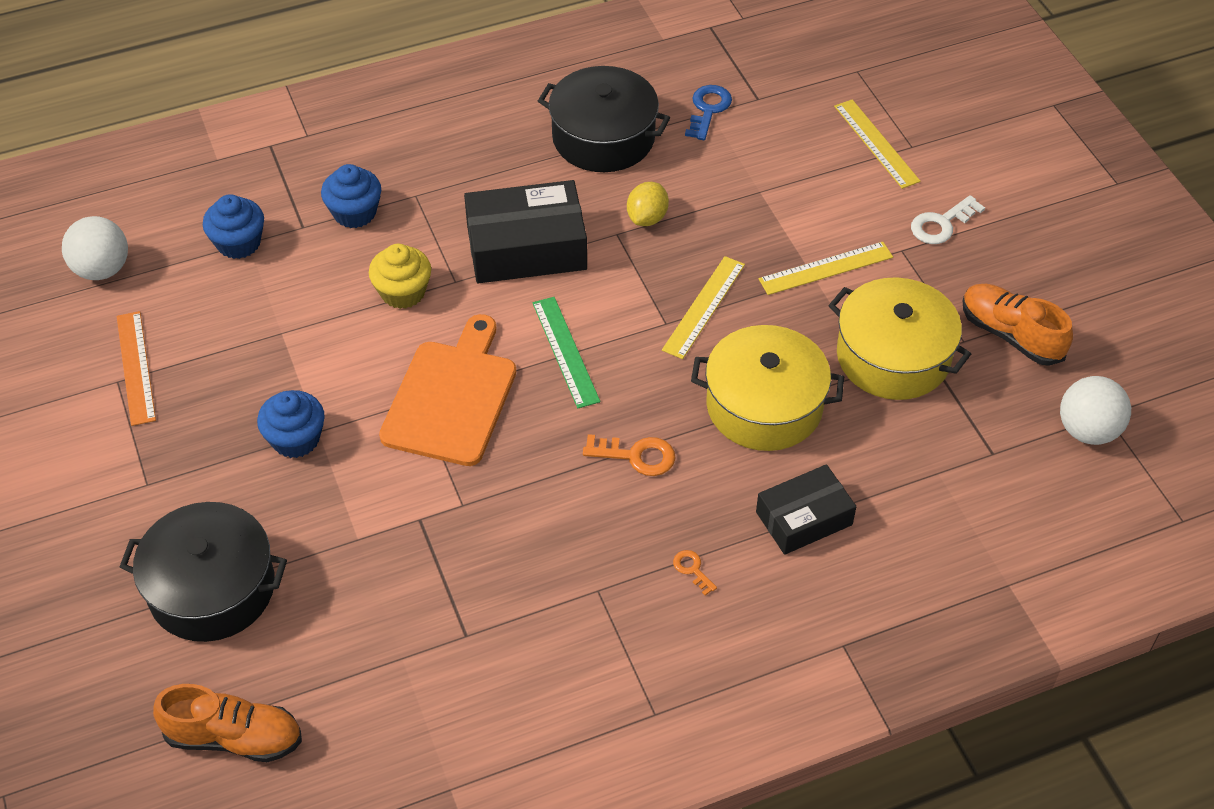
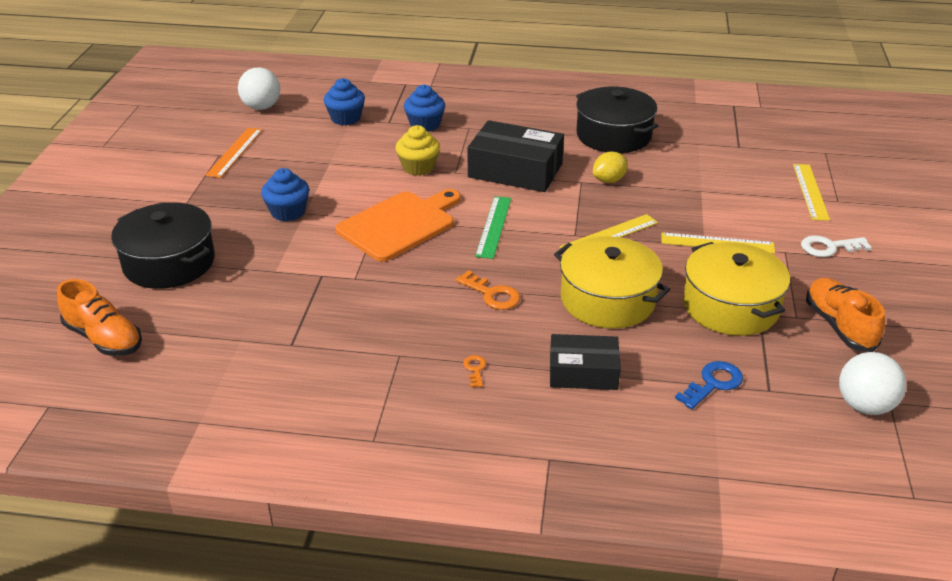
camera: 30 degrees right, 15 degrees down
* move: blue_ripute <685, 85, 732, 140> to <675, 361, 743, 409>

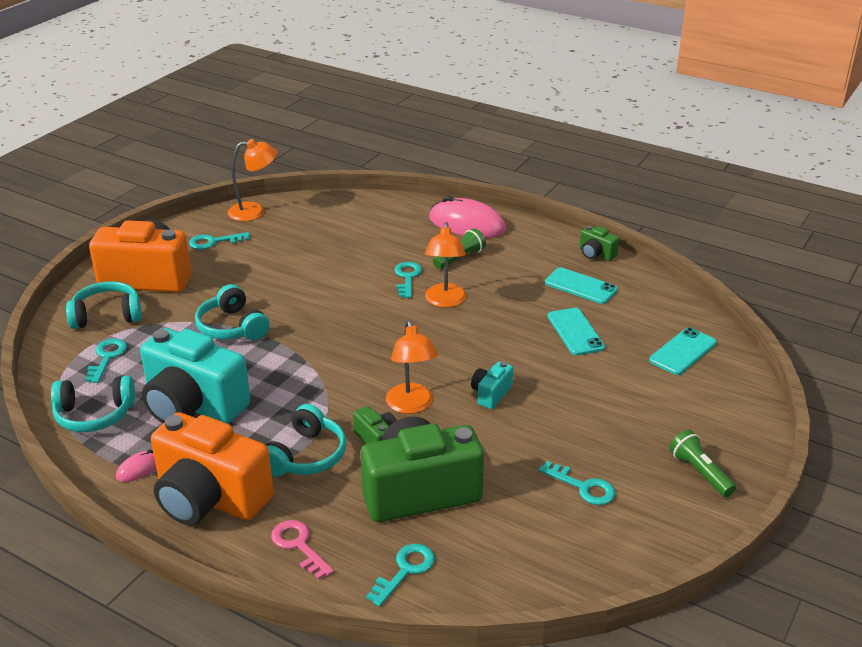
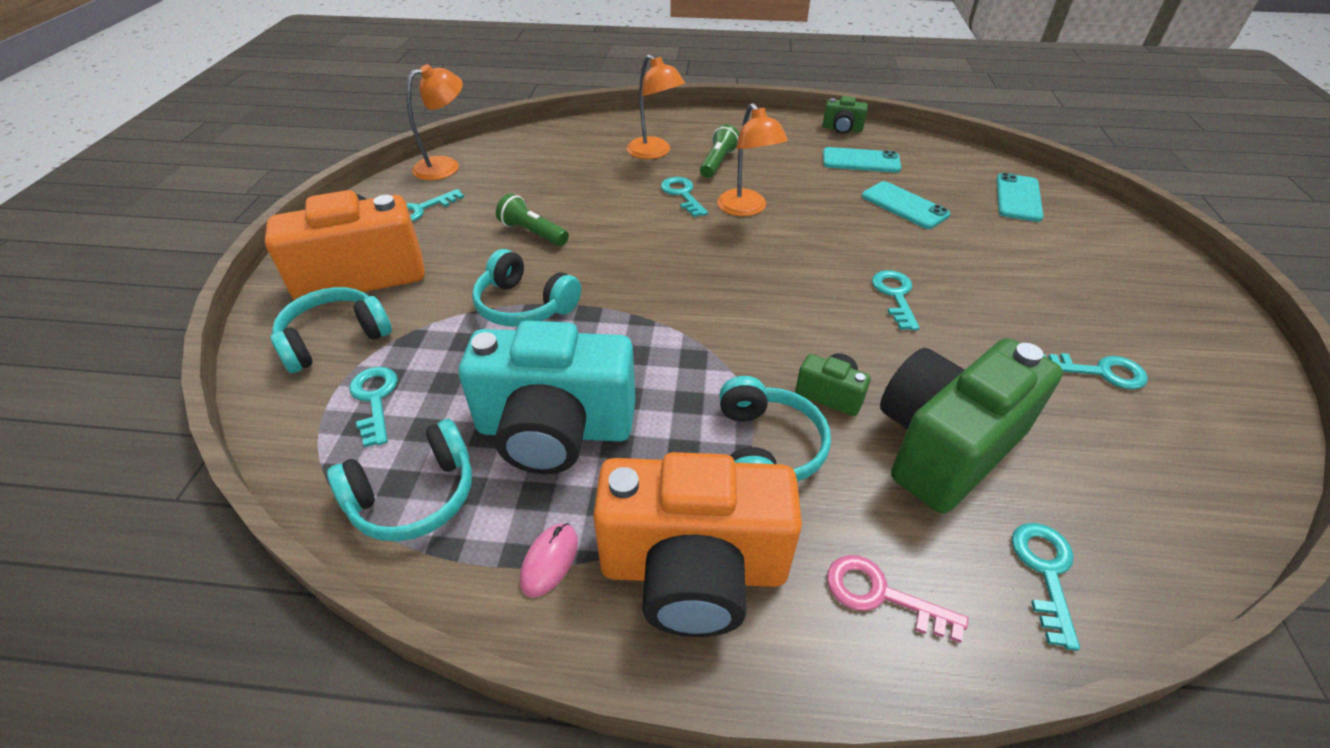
camera: 25 degrees left, 10 degrees up
* move: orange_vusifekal <386, 320, 438, 414> to <627, 54, 685, 159>
* delete: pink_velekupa <429, 196, 506, 238>
* replace: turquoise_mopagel <471, 361, 513, 409> to turquoise_ripute <872, 270, 920, 331>
* move: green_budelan <669, 430, 736, 497> to <496, 193, 569, 246>

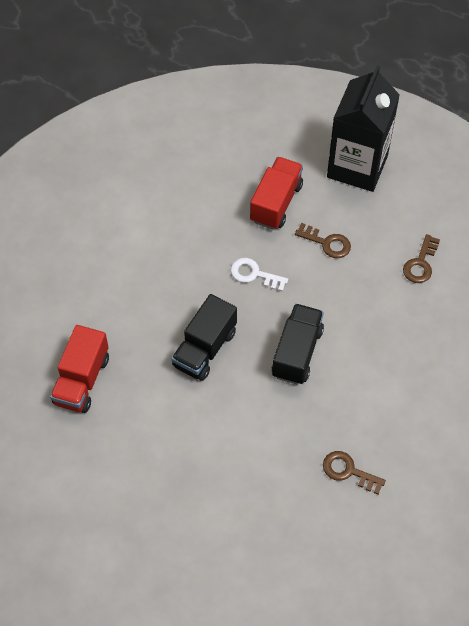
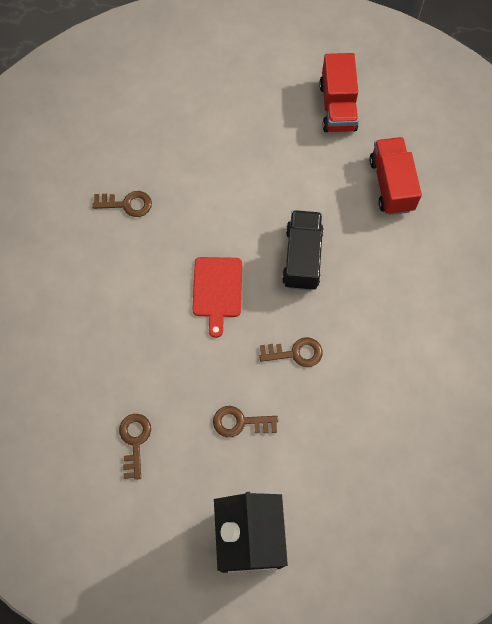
camera: 155 degrees right, 10 degrees up
* recolor: white_ripute <231, 258, 288, 292> to brown_ripute <259, 337, 322, 367>
* move: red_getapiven <250, 157, 303, 230> to <319, 53, 359, 132>
* replace: black_getapiven <272, 304, 324, 385> to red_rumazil <192, 257, 242, 338>

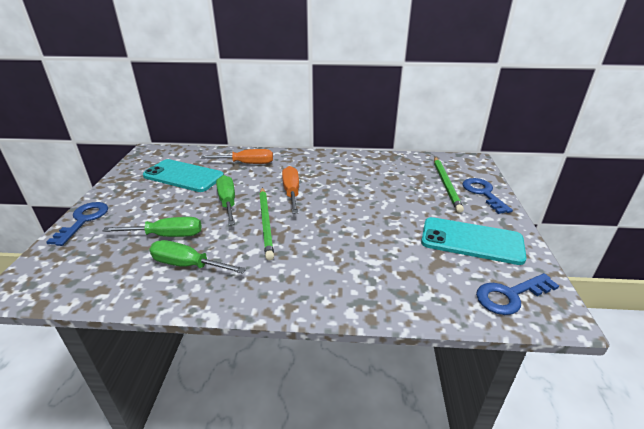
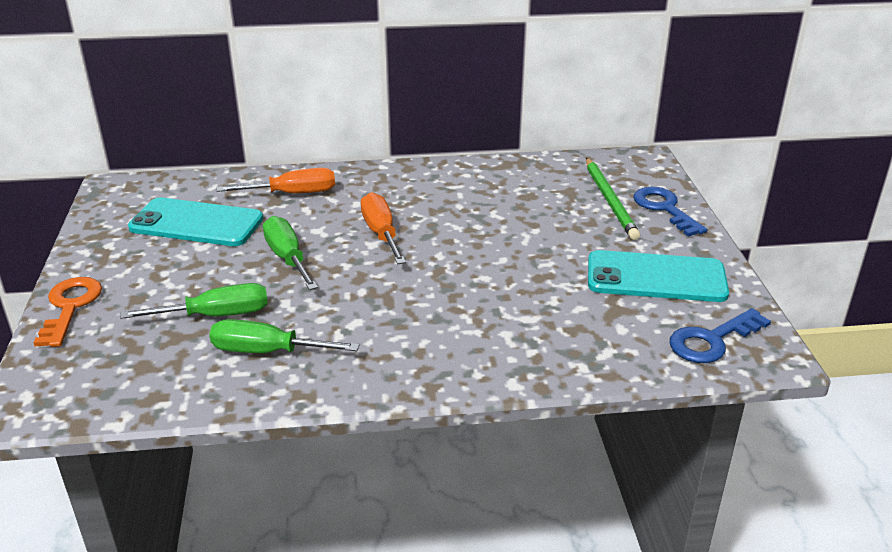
camera: 10 degrees left, 0 degrees up
* recolor: blue_ripute <46, 202, 108, 246> to orange_ripute <34, 277, 102, 347>
* delete: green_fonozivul <259, 188, 274, 260>

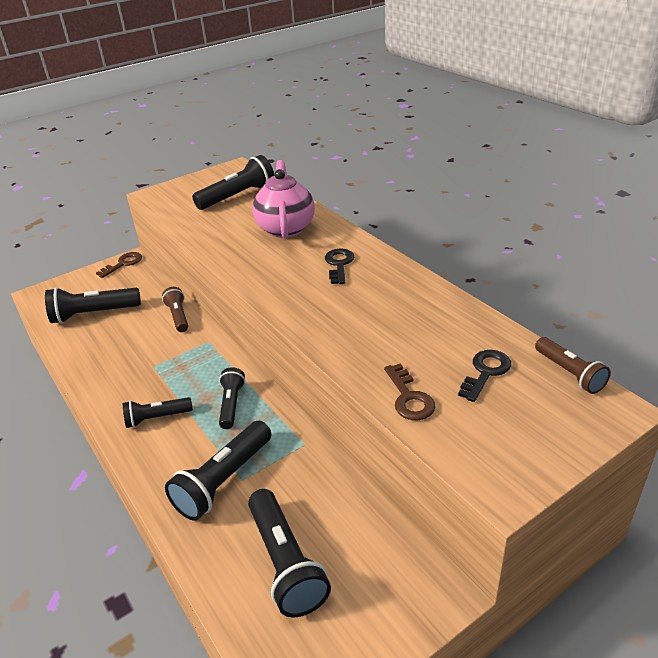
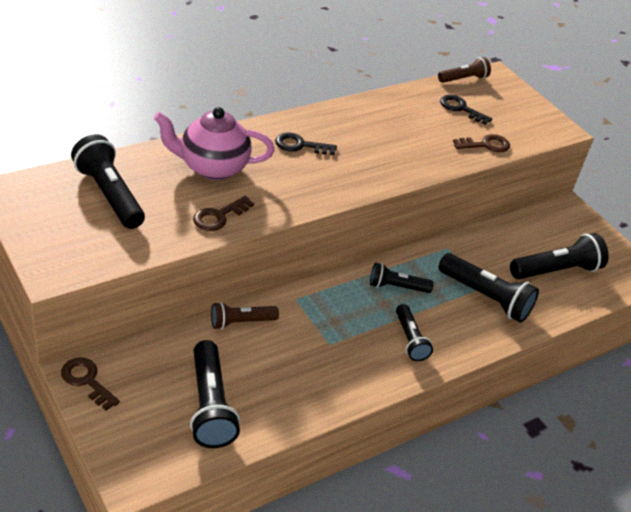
camera: 95 degrees left, 5 degrees up
* insert: brown_ripute <193, 196, 254, 231>

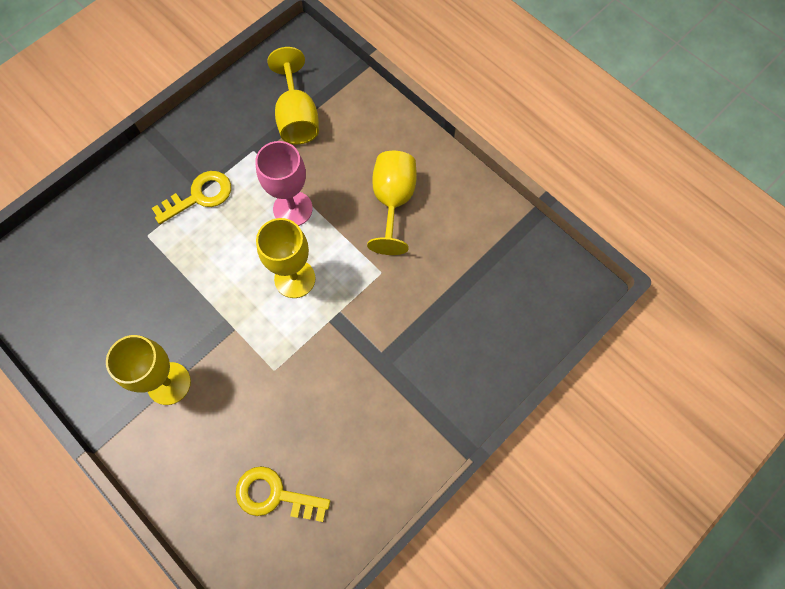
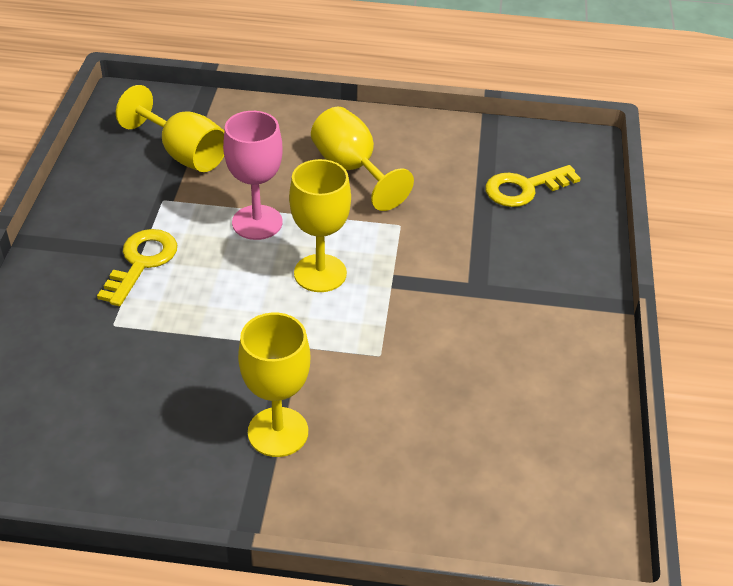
camera: 40 degrees left, 25 degrees down
* move: yellow_ripute <236, 466, 330, 522> to <485, 165, 581, 207>

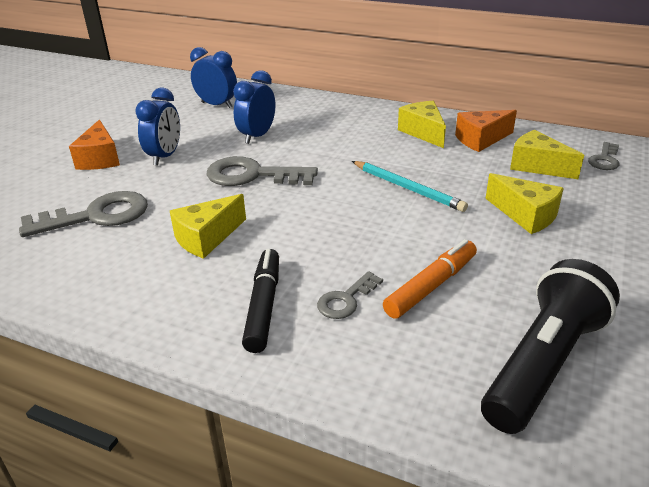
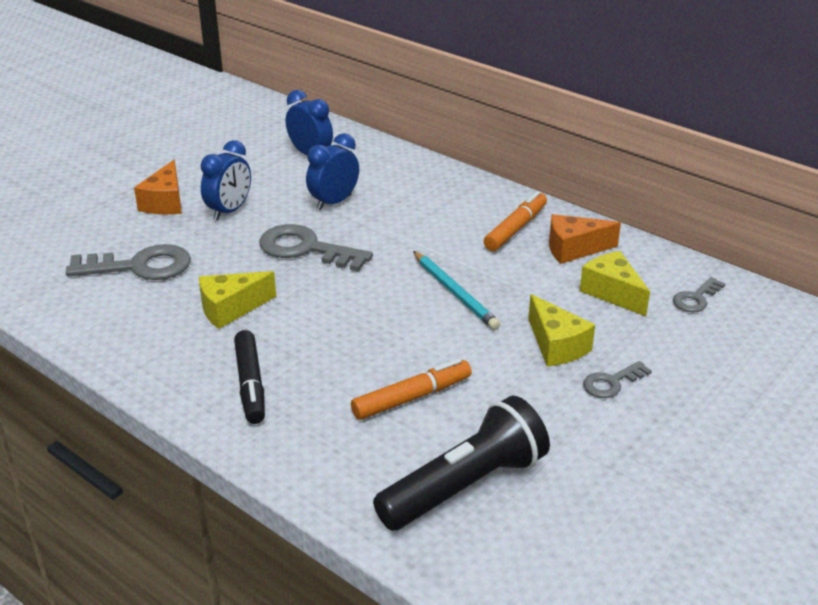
camera: 15 degrees right, 0 degrees up
* rotate: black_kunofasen <242, 249, 279, 353> = <234, 330, 265, 424> 150 degrees clockwise
* move: grey_ripute <317, 271, 383, 319> to <583, 361, 652, 398>
* replace: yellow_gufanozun <398, 101, 446, 148> to orange_kunofasen <484, 191, 547, 251>

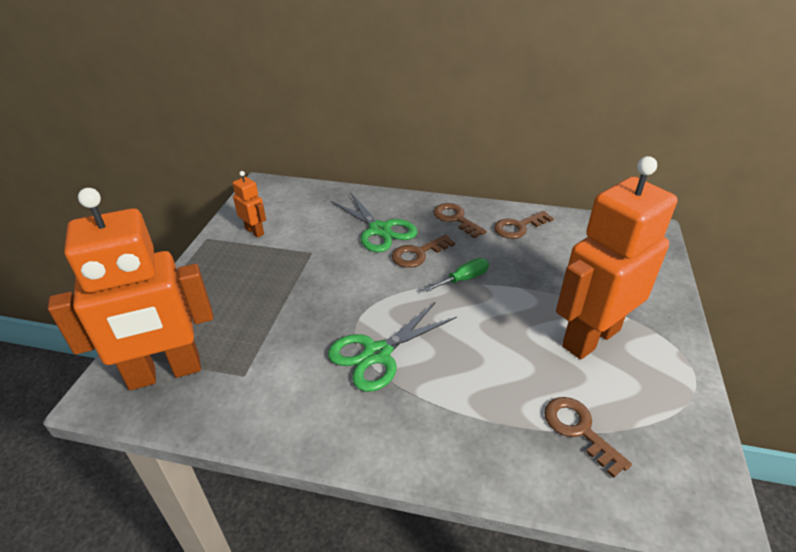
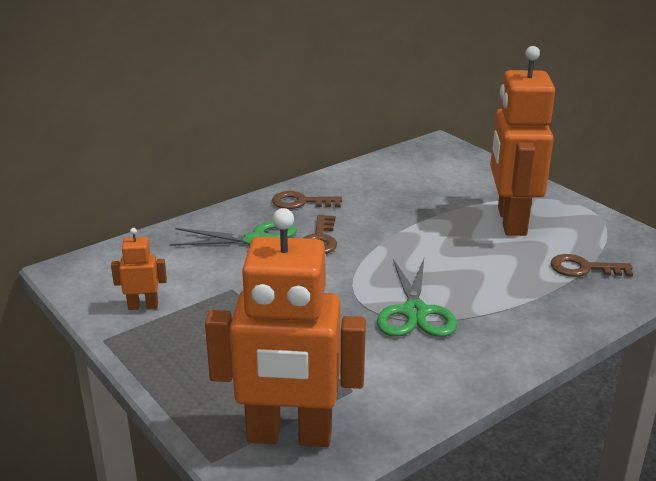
camera: 50 degrees left, 10 degrees down
* rotate: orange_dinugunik <48, 188, 213, 390> = <205, 208, 366, 447> 75 degrees clockwise
* delete: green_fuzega <424, 258, 489, 292>
* delete: brown_ripute <494, 211, 554, 239>

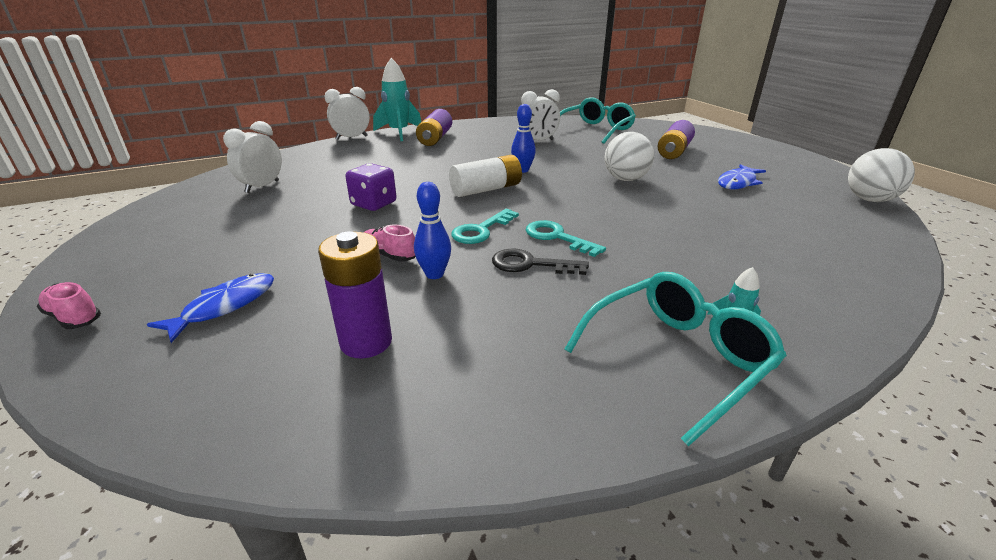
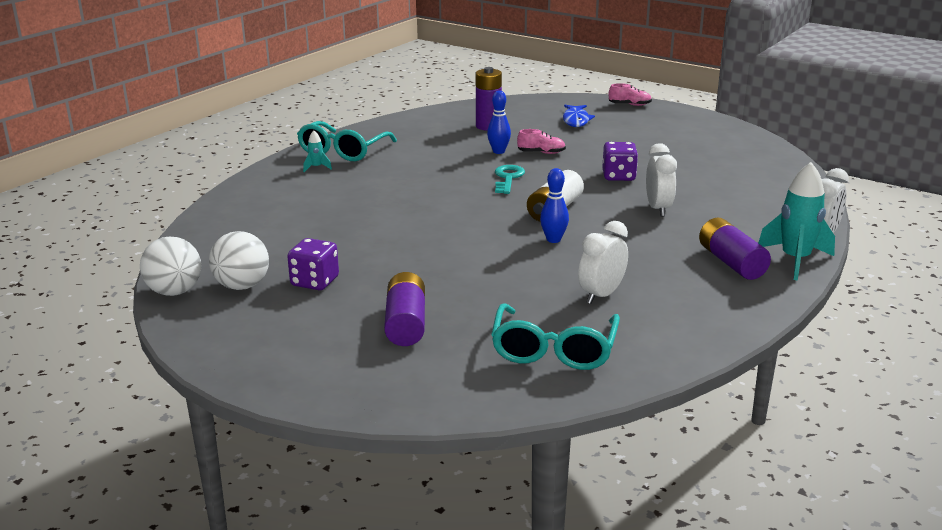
camera: 150 degrees right, 5 degrees down
* move: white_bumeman <223, 121, 282, 193> to <646, 143, 677, 217>
* delete: black_ripute <492, 248, 589, 275>
* delete: turquoise_ripute <526, 220, 606, 257>
* move: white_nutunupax <604, 132, 654, 181> to <209, 231, 269, 290>
* replace: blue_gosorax <718, 164, 766, 189> to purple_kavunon <287, 238, 339, 290>

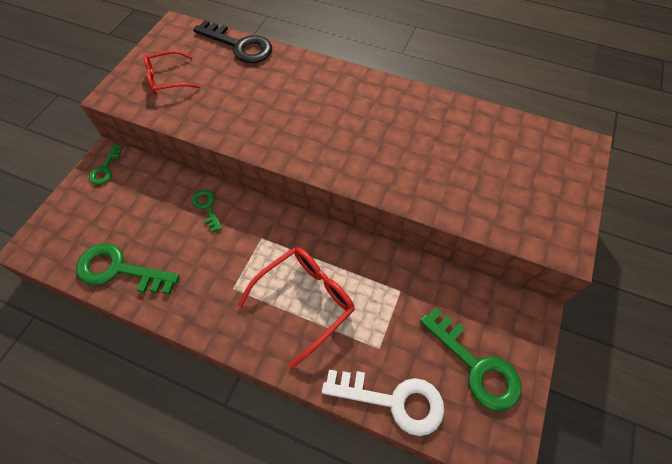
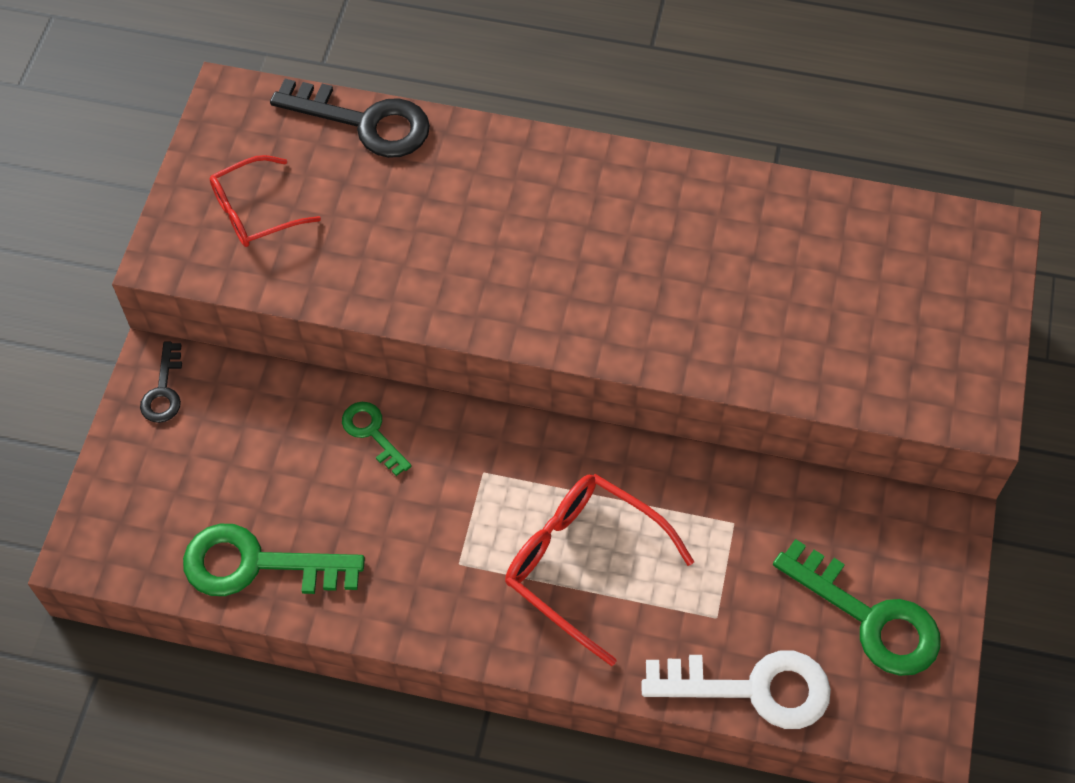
camera: 10 degrees left, 0 degrees up
* recolor: green_ripute <89, 144, 123, 185> to black_ripute <140, 341, 182, 423>
* rotate: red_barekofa <238, 247, 355, 369> = <505, 474, 694, 666> 90 degrees counterclockwise

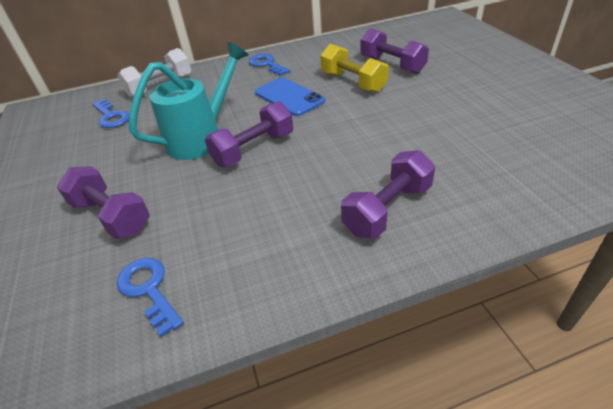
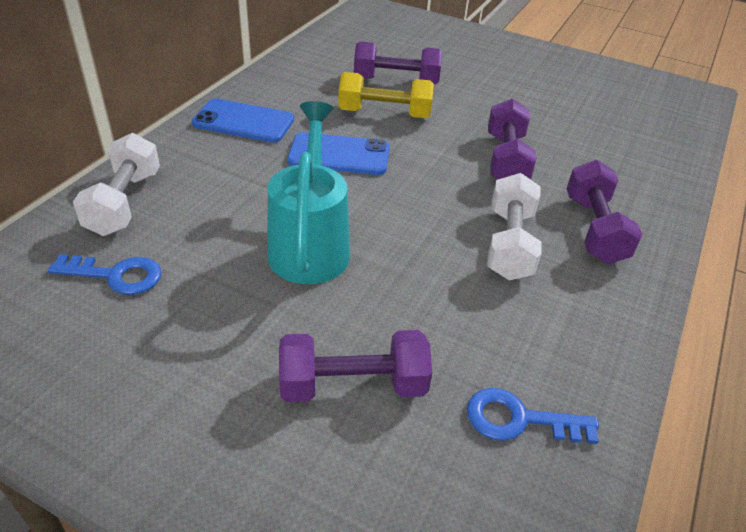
camera: 50 degrees left, 0 degrees up
* move: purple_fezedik <205, 101, 293, 167> to <488, 98, 537, 179>
* replace: blue_ripute <249, 54, 291, 76> to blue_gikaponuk <192, 98, 294, 143>
* insert: white_fezedik <487, 173, 542, 280>

